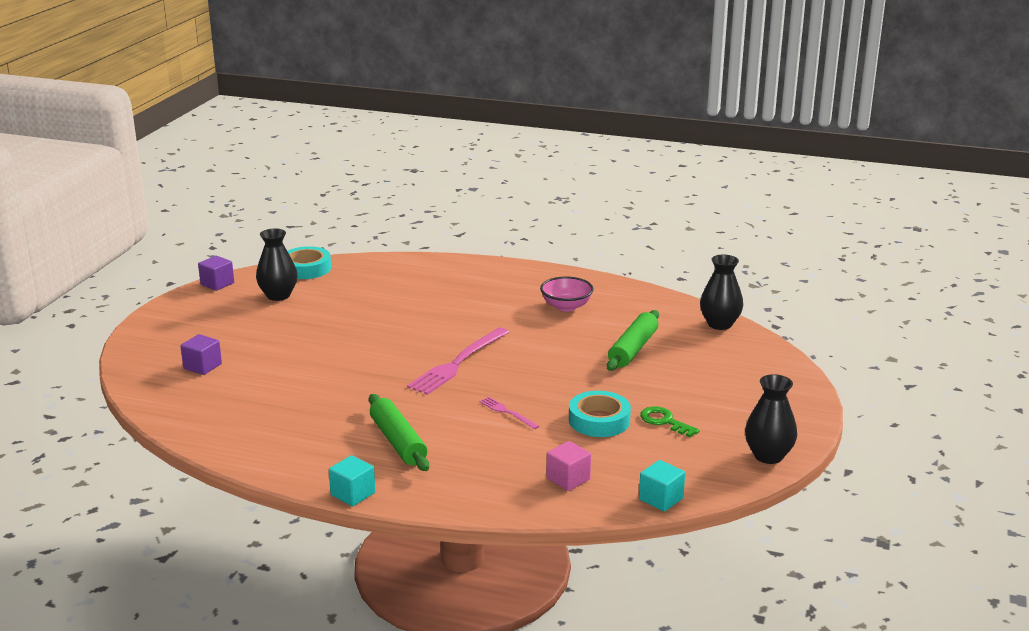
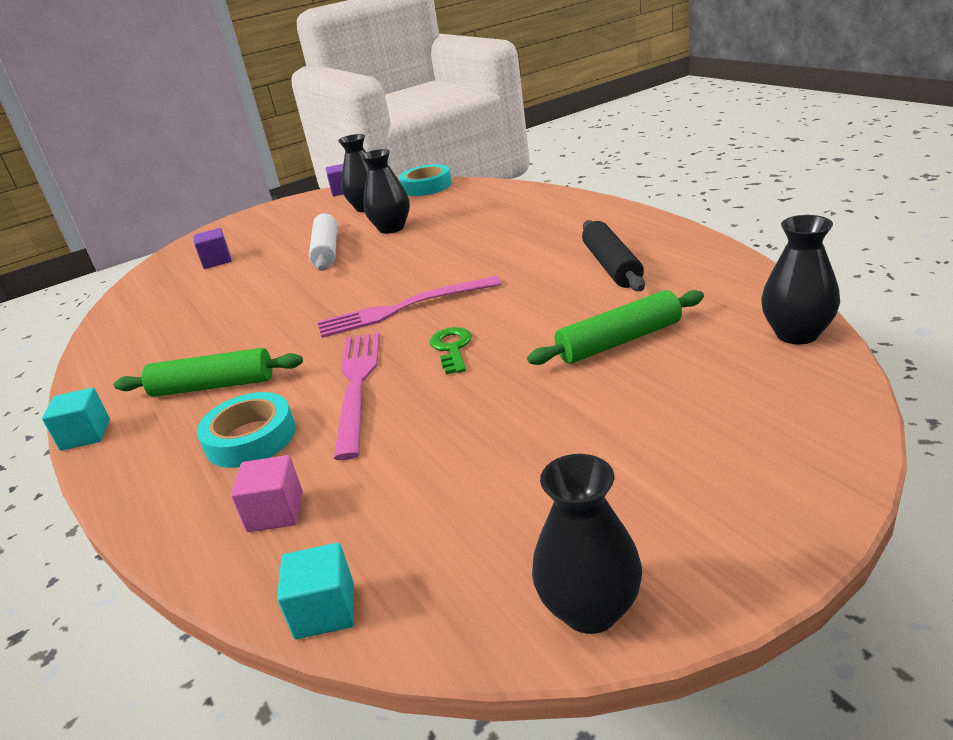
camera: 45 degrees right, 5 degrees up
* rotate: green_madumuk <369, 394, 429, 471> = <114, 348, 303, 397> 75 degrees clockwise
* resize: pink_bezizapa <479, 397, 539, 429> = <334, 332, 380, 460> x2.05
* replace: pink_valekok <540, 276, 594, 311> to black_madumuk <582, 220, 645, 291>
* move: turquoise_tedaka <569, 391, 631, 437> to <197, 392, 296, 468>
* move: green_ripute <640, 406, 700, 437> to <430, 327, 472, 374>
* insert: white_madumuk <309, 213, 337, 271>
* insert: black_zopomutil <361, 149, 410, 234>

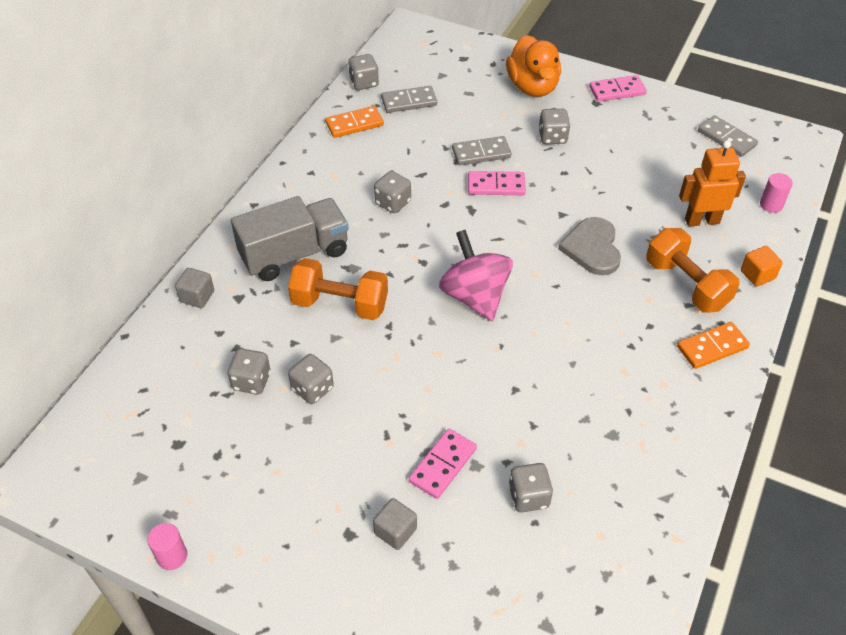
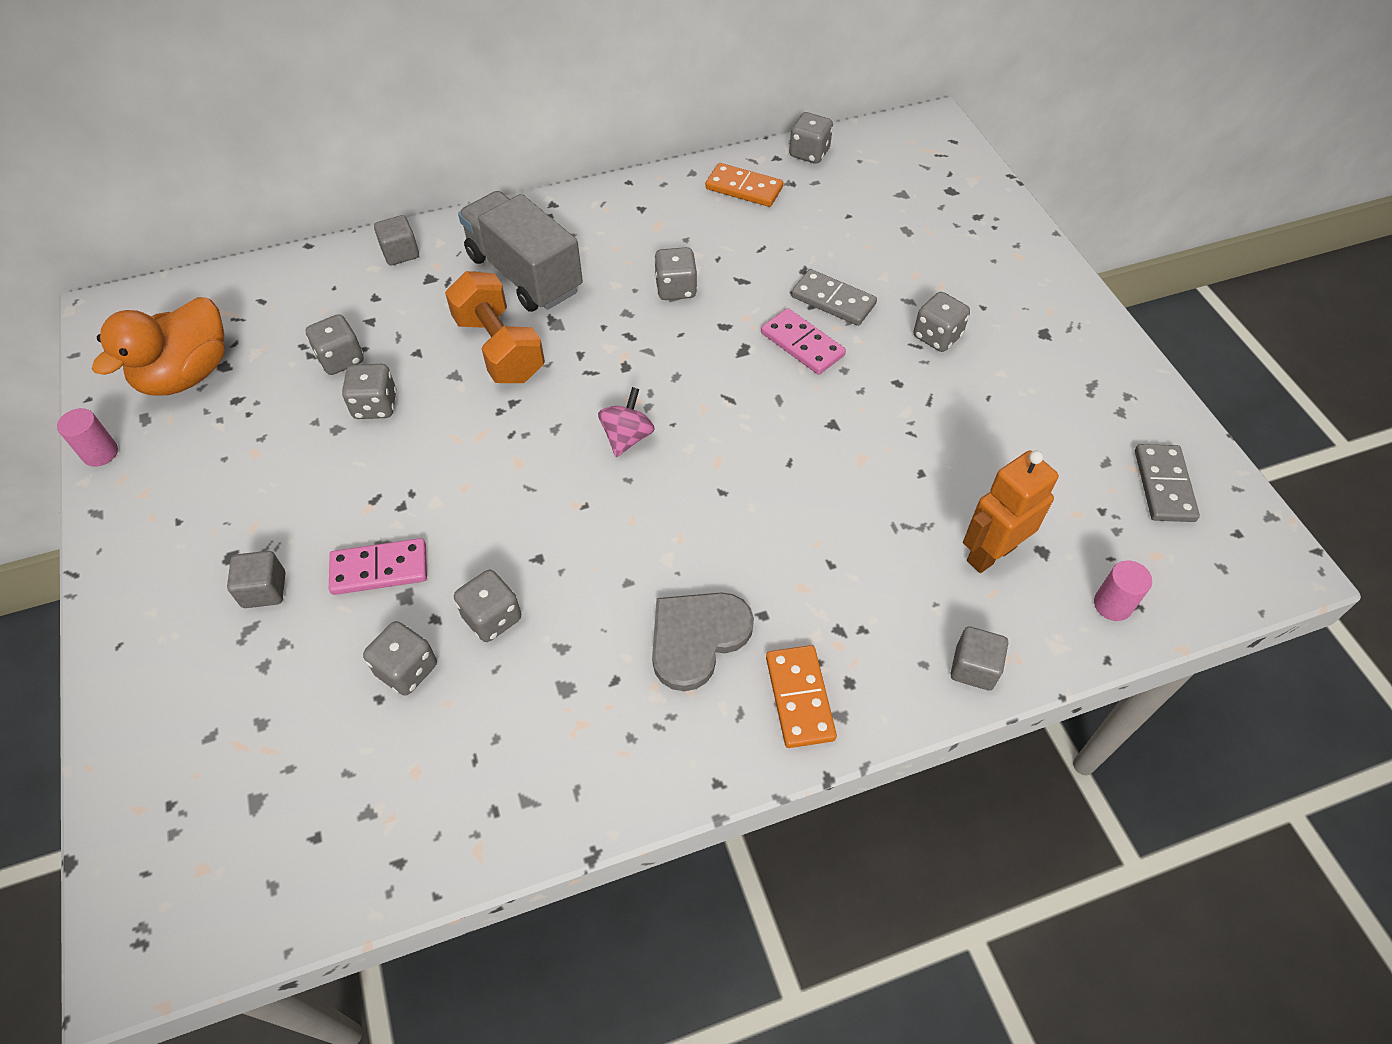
camera: 45 degrees right, 5 degrees up
* rotate: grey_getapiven <231, 196, 348, 281> = <458, 191, 583, 312> 150 degrees counterclockwise
* delete: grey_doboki <381, 86, 437, 113>
* resize: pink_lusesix <439, 230, 513, 321> = <598, 387, 655, 457> x0.55
* move: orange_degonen <506, 35, 561, 97> to <92, 297, 225, 396>
* move: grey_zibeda <558, 217, 621, 275> to <652, 592, 754, 691>
* delete: pink_doboki <589, 75, 647, 102>
* delete: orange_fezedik <646, 228, 740, 313>
* rotate: orange_doboki <677, 322, 750, 369> = <766, 645, 837, 748> 60 degrees clockwise
* rotate: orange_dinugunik <679, 140, 746, 226> = <963, 450, 1059, 573> 75 degrees counterclockwise
* recolor: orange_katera <741, 246, 783, 286> to grey_katera <950, 626, 1008, 690>
* insert: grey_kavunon <454, 570, 521, 642>

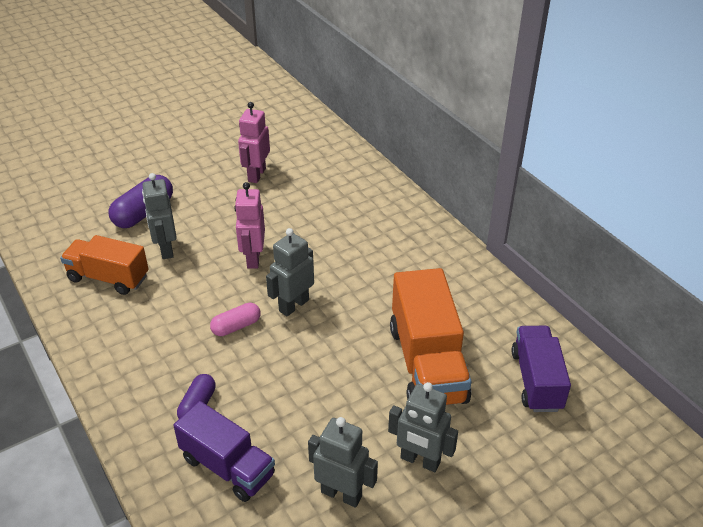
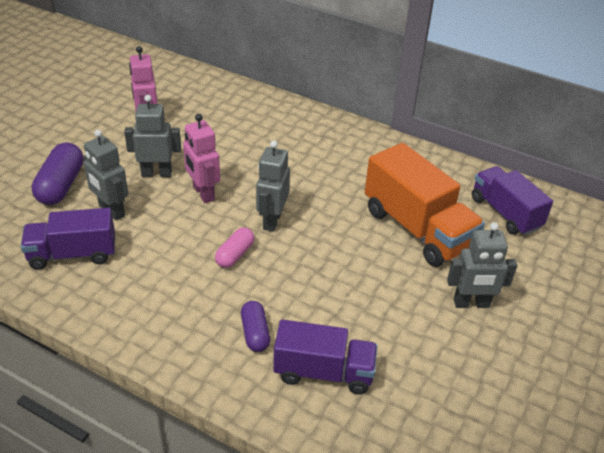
camera: 30 degrees left, 0 degrees up
* recolor: orange_getapiven <60, 235, 149, 295> to purple_getapiven <21, 208, 115, 270>
* move: grey_dinugunik <308, 417, 378, 508> to <124, 95, 181, 177>

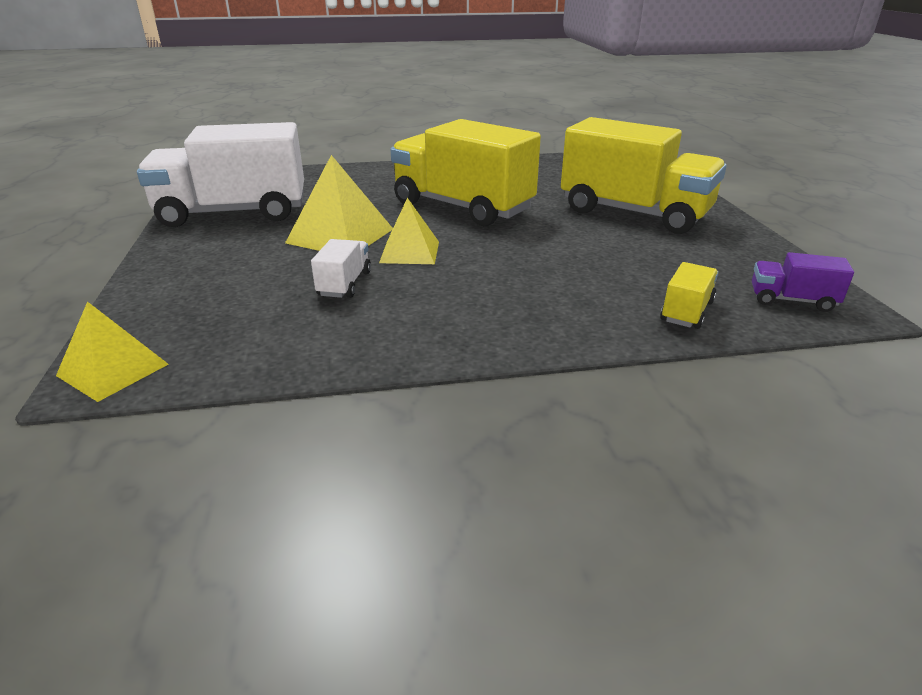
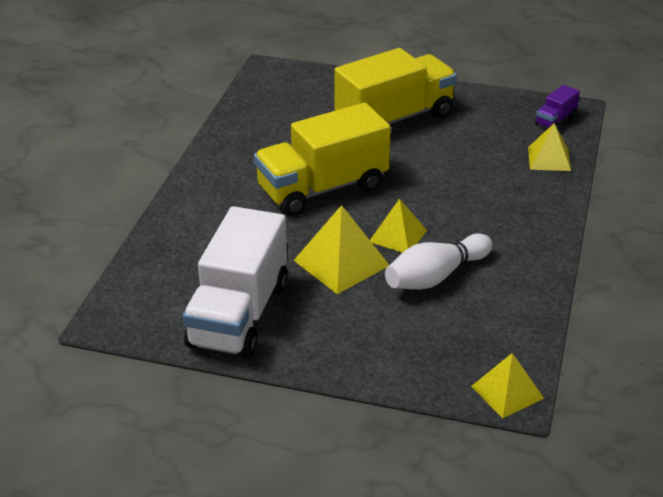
camera: 65 degrees left, 5 degrees up
* replace: white_getapiven <311, 239, 371, 298> to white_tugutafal <385, 233, 493, 290>
* replace: yellow_getapiven <660, 262, 718, 329> to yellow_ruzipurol <528, 124, 571, 171>

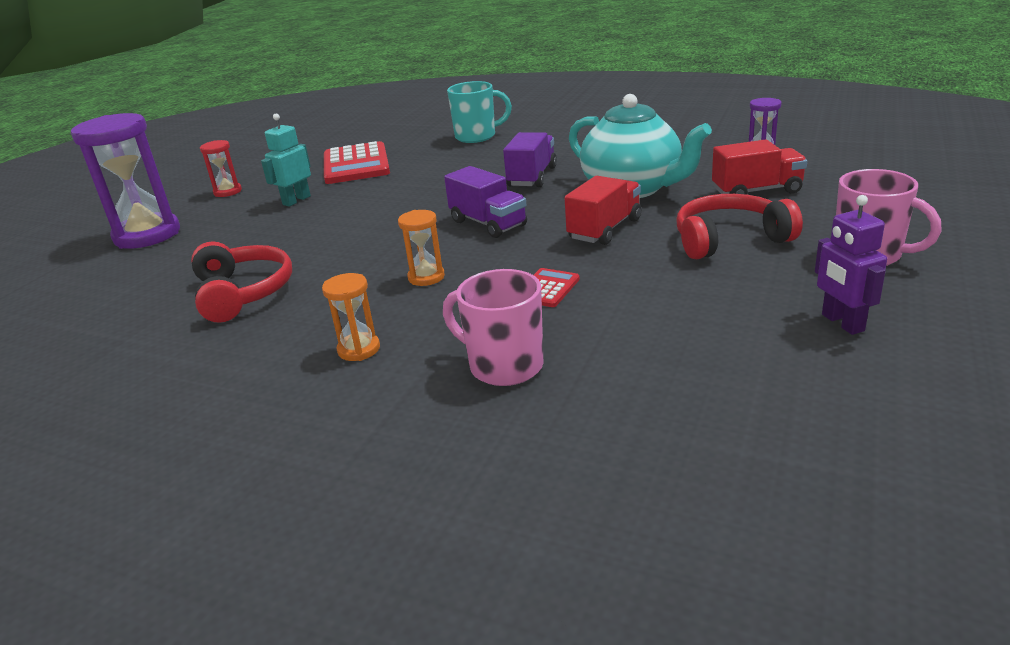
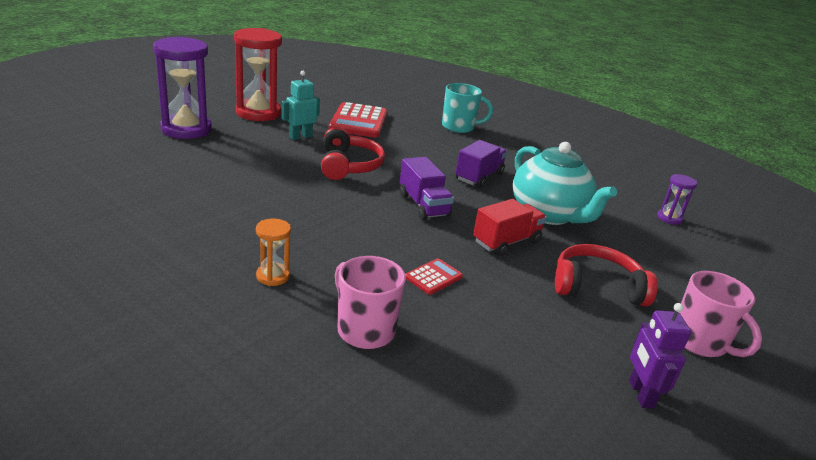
camera: 10 degrees right, 0 degrees up
* move: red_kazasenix <191, 241, 292, 323> to <321, 127, 385, 180>
* resize: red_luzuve <200, 140, 242, 197> = <234, 28, 282, 121> x2.10
* delete: orange_luzuve <398, 210, 445, 286>
* delete: red_getapiven <712, 139, 807, 195>

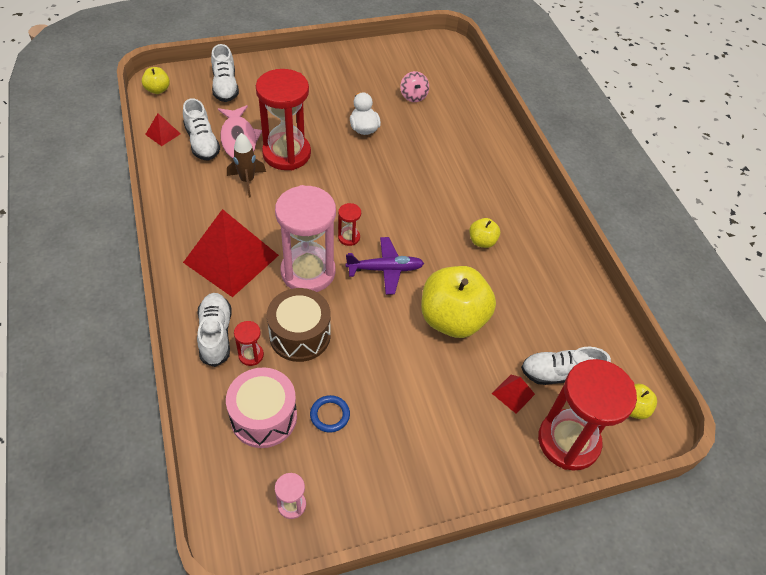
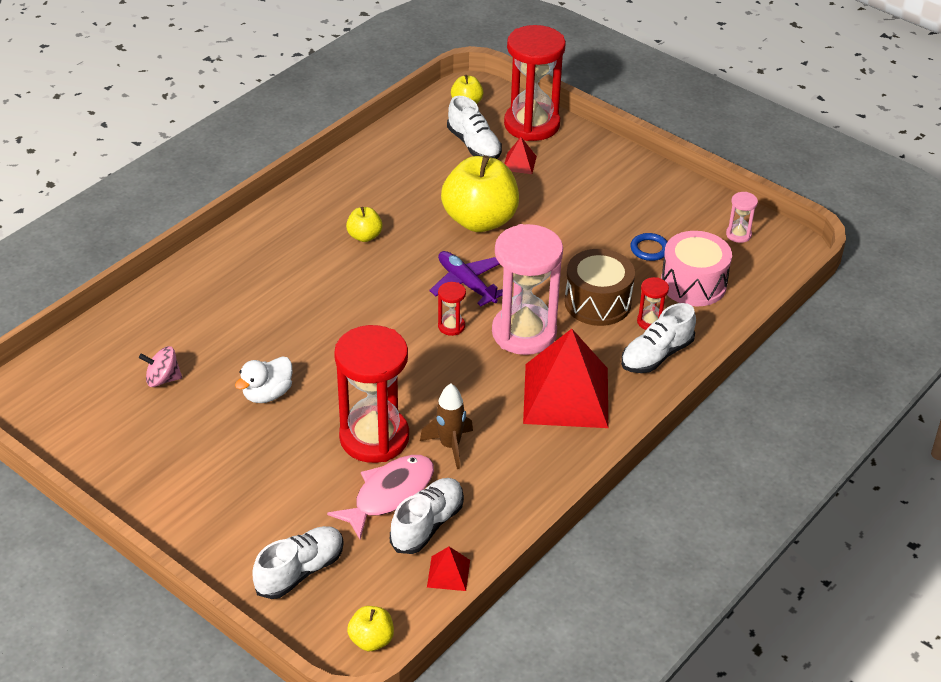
camera: 120 degrees left, 10 degrees down
* rotate: pink_lusesix <400, 71, 429, 102> = <139, 346, 182, 387> 135 degrees counterclockwise

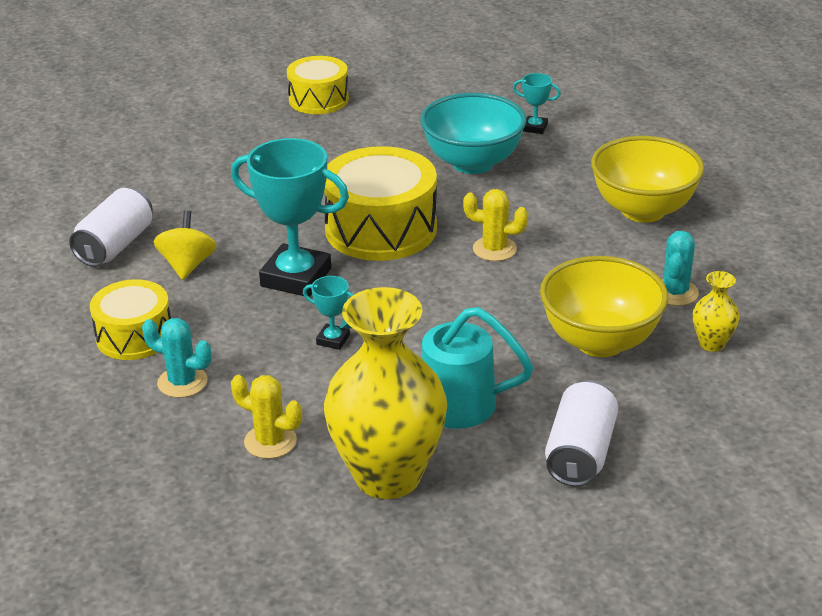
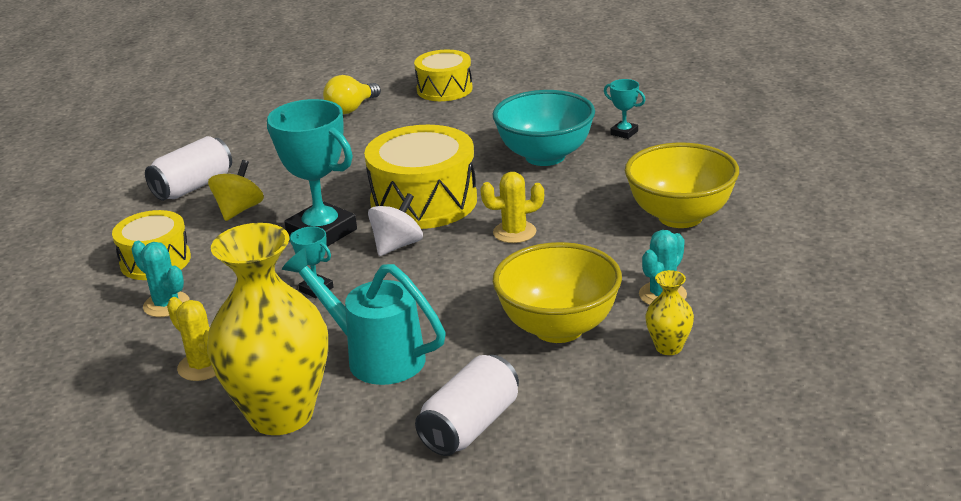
camera: 20 degrees right, 5 degrees down
* rotate: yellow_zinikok <463, 189, 528, 261> = <480, 172, 544, 243> 45 degrees counterclockwise
* insert: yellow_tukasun <323, 75, 381, 114>
* insert: white_lusesix <368, 193, 423, 256>

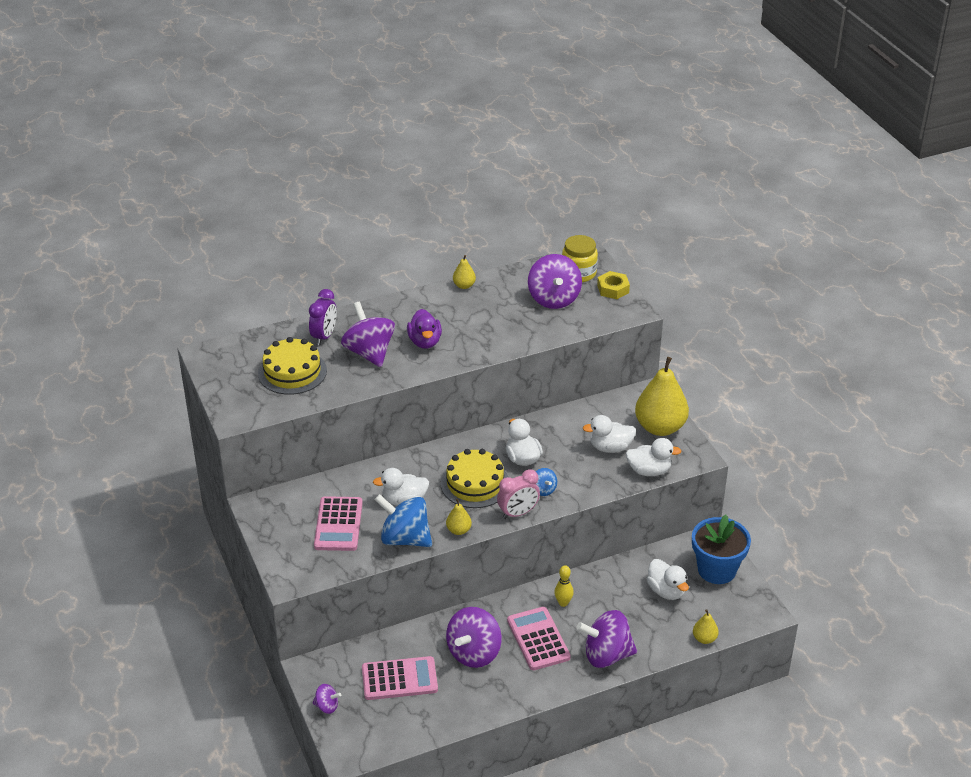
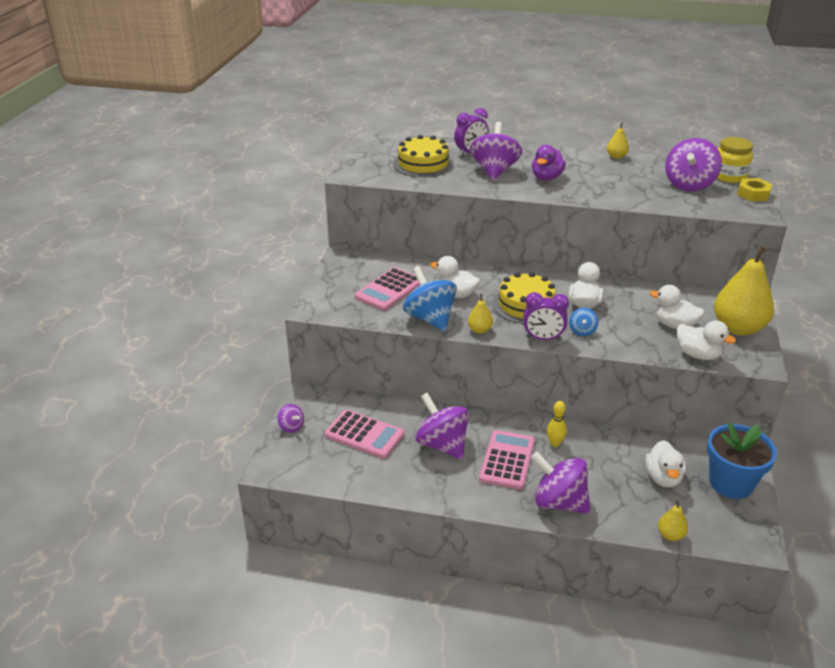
camera: 35 degrees right, 5 degrees down
* rotate: purple_lusesix <446, 607, 502, 668> = <416, 393, 469, 460> 75 degrees clockwise
* recolor: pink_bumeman <497, 469, 540, 519> to purple_bumeman <523, 292, 569, 340>

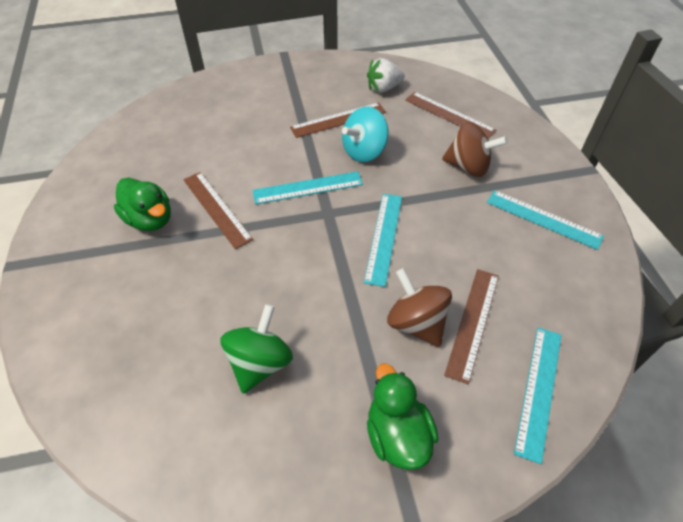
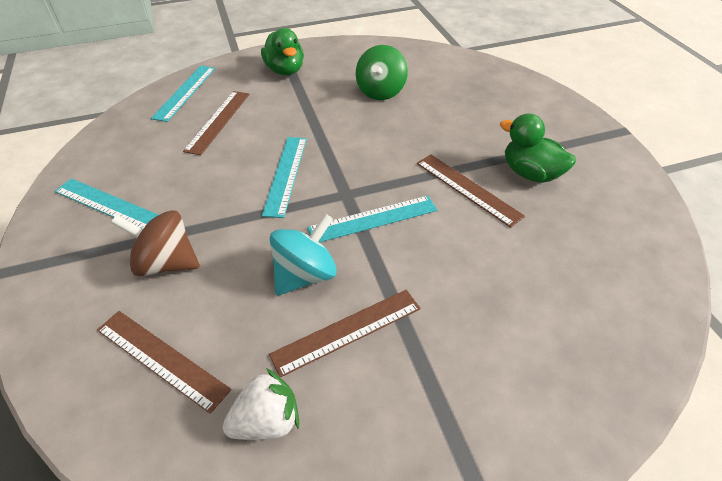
camera: 175 degrees right, 5 degrees down
* delete: brown_lusesix <387, 268, 452, 347>

